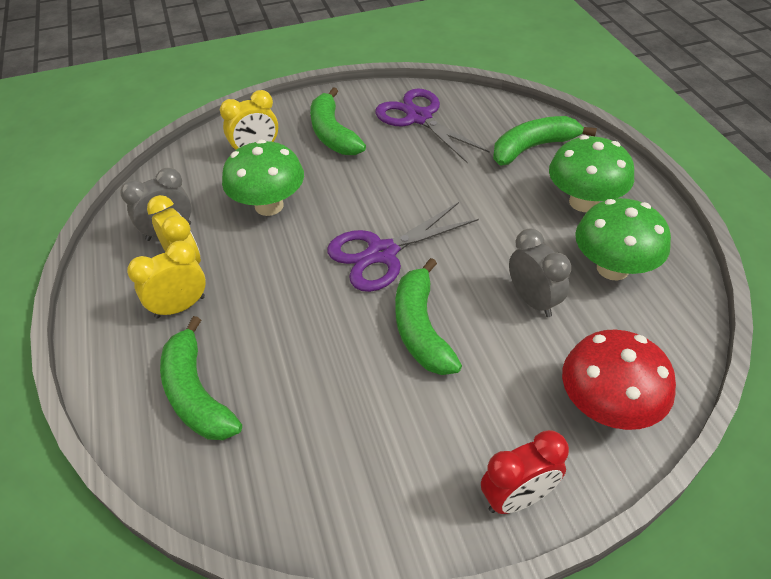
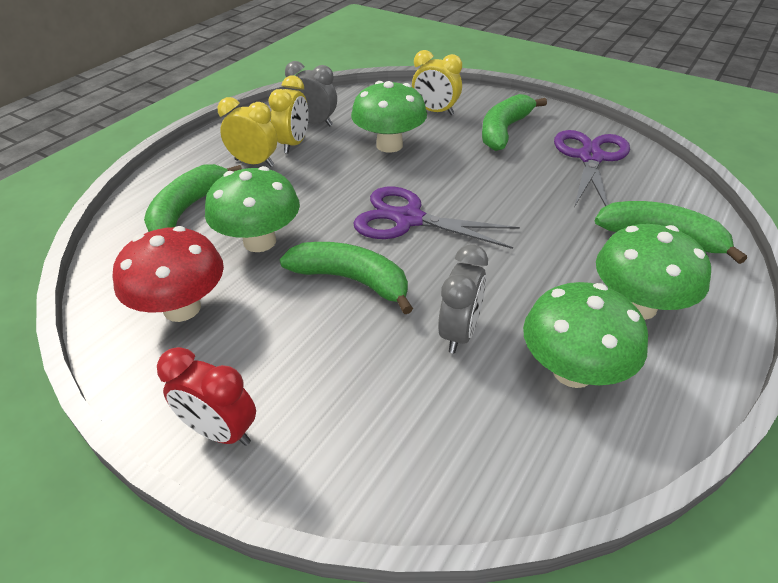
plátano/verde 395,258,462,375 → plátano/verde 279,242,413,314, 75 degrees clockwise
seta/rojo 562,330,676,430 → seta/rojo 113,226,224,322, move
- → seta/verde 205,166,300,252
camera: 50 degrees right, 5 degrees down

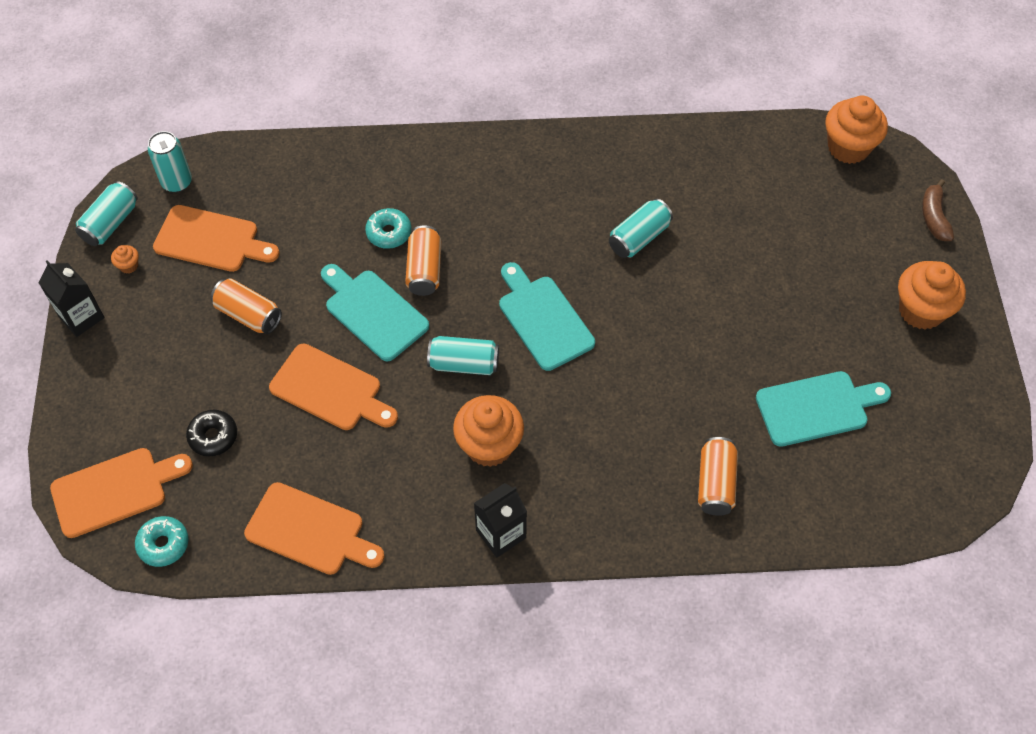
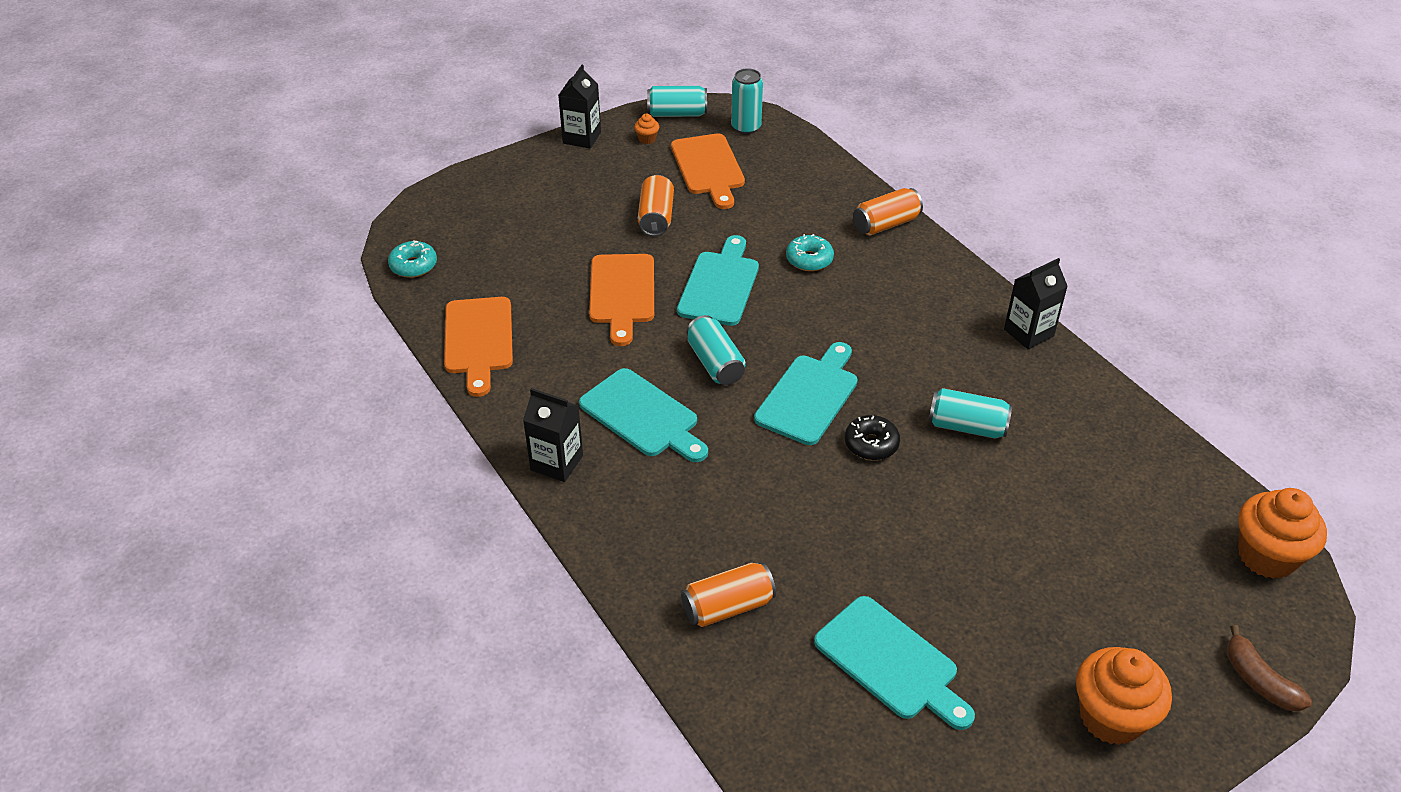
tabla de cortar/naranja 50,448,193,538 → -
rosquilla/negro 186,410,237,456 → rosquilla/negro 845,415,900,460, move
lata/naranja 405,225,441,296 → lata/naranja 853,188,923,236, move
magdalena/naranja 453,395,524,467 → tabla de cortar/turquesa 579,368,708,462
plátano/marrón 922,179,954,241 → plátano/marrón 1227,625,1312,711, 90 degrees counterclockwise
- → cartón de leche/negro 1004,258,1068,349
camera: 60 degrees right, 15 degrees down

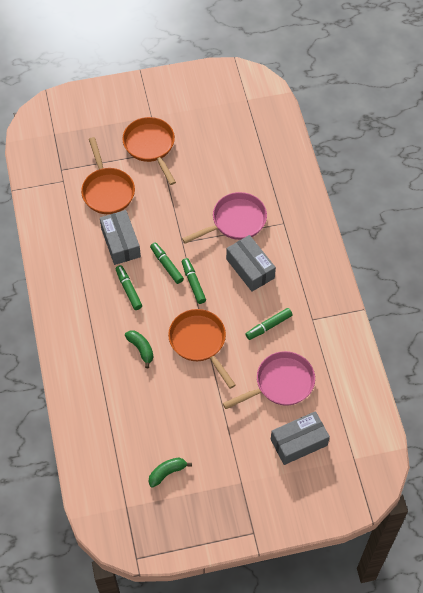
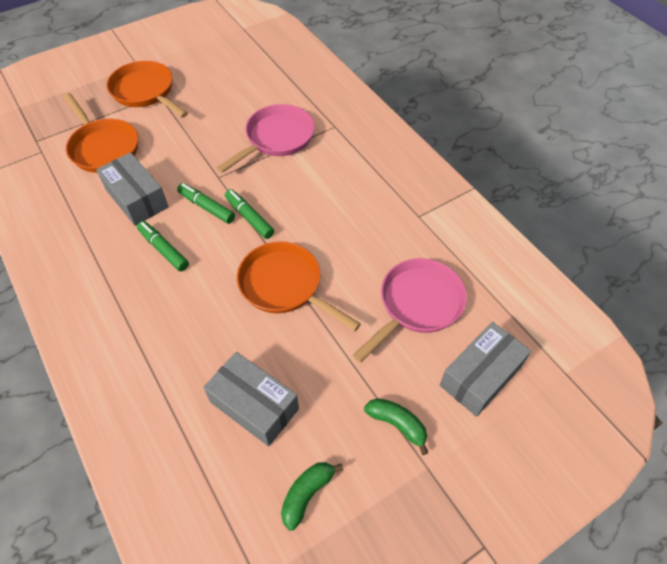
plátano/verde 125,331,153,368 → plátano/verde 364,398,429,455, move
caja/gris 226,235,276,292 → caja/gris 203,352,299,446, move
rotulador/verde 245,308,292,340 → -
camera: 20 degrees left, 5 degrees down

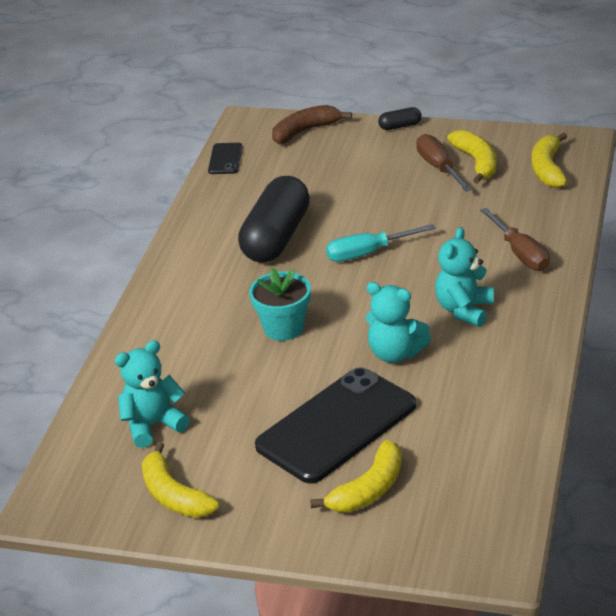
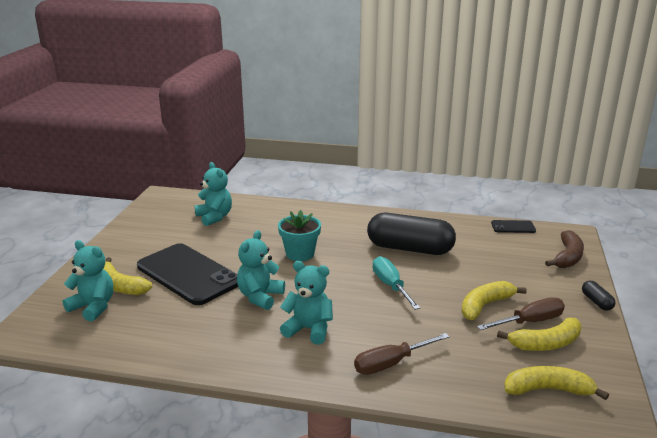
plátano/amarillo 142,442,219,518 → plátano/amarillo 461,281,527,320, move
plátano/marrón 272,105,352,144 → plátano/marrón 545,230,584,268, 60 degrees clockwise
- → osito/turquesa 63,240,113,322
camera: 85 degrees right, 10 degrees down

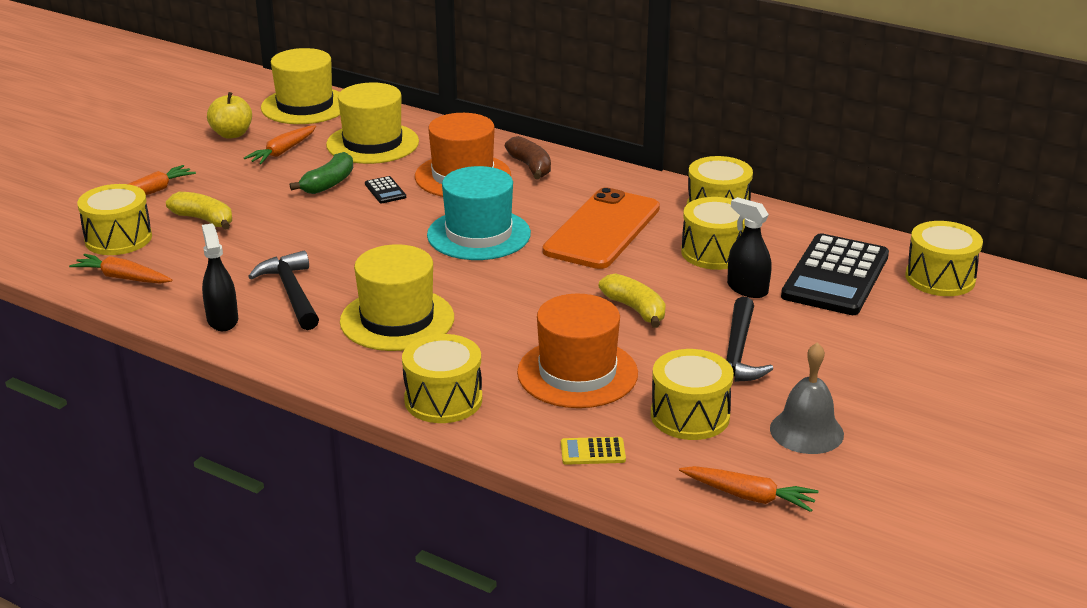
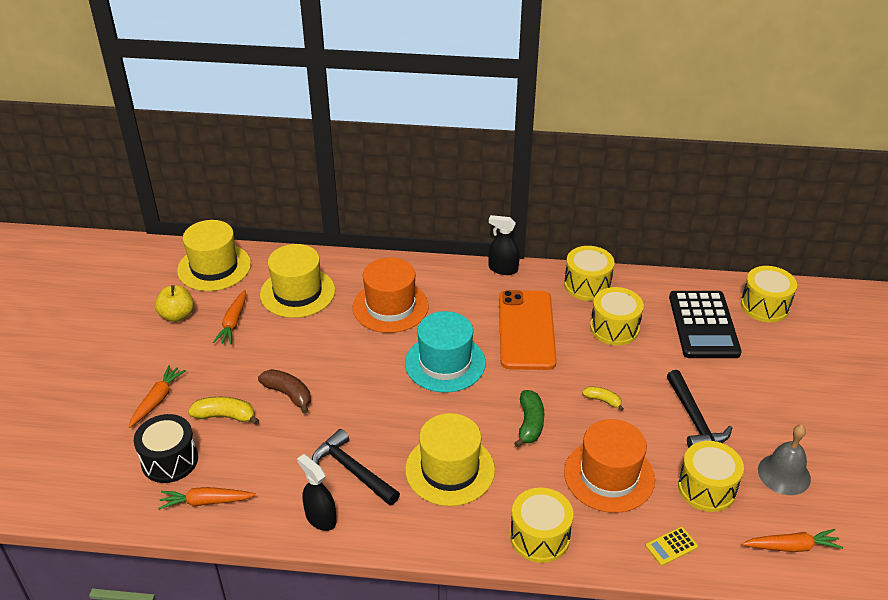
tambor/amarillo 77,184,152,255 → tambor/negro 134,414,198,483
plátano/verde 290,152,353,194 → plátano/verde 514,390,544,448, move
calculadora/negro 365,176,406,203 → -
plátano/marrón 505,136,551,179 → plátano/marrón 258,369,311,414, move
plátano/amarillo 599,273,666,328 → plátano/amarillo 582,386,624,411, x0.62
pulverizador/negro 727,197,772,298 → pulverizador/negro 488,215,520,275, move
camera: 25 degrees left, 10 degrees up

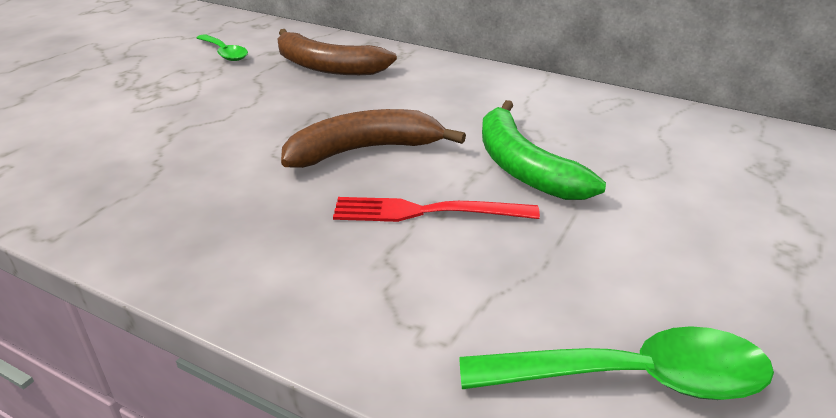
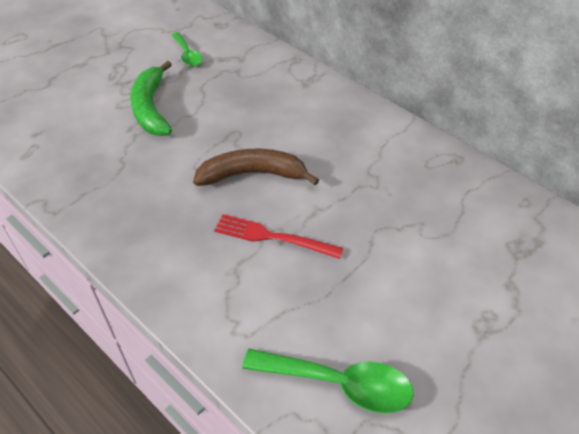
plátano/marrón 277,29,397,75 → -
plátano/verde 482,100,606,200 → plátano/verde 130,61,172,136, move
camera: 15 degrees right, 15 degrees up

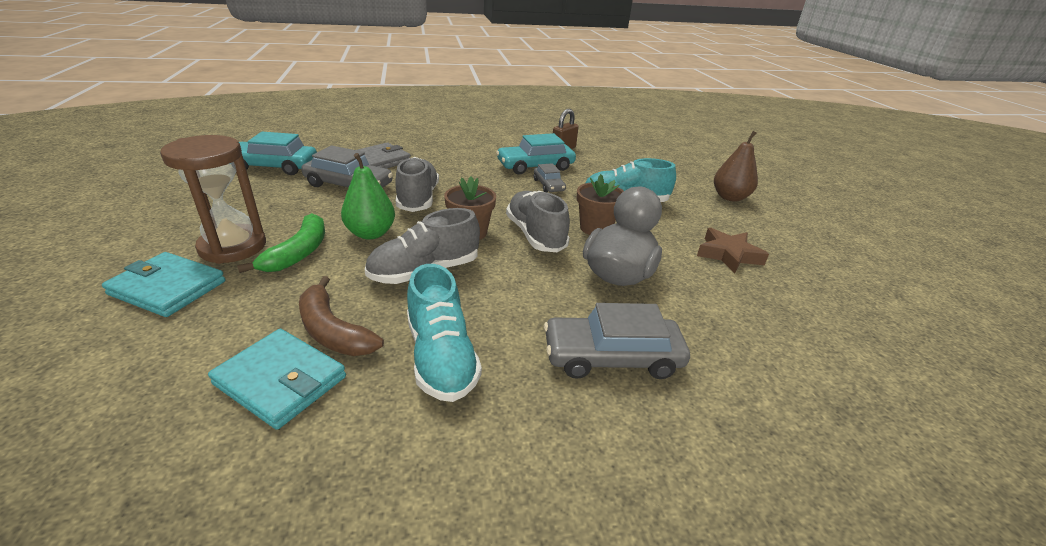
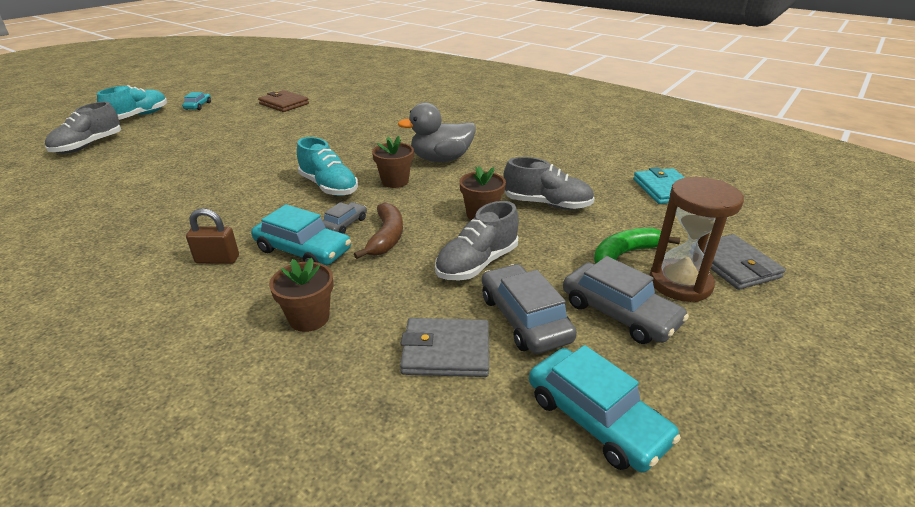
cartera/turquesa 102,252,225,317 → cartera/gris 704,234,785,290
plátano/marrón 299,276,384,356 → plátano/marrón 354,202,403,259, move
pera/verde 341,153,395,239 → -
zapato/turquesa 407,264,482,402 → zapato/turquesa 97,85,167,120, move
zapato/gris 506,191,570,252 → zapato/gris 45,102,121,154, move
coche/gris 544,303,690,379 → coche/gris 563,256,689,344, move
estrella/marrón 697,228,769,274 → -
pera/marrón 714,131,758,202 → -
- → coche/turquesa 182,92,211,110
- → cartera/marrón 258,90,309,112
- → maceta/marrón 269,258,334,332
camera: 130 degrees left, 0 degrees up

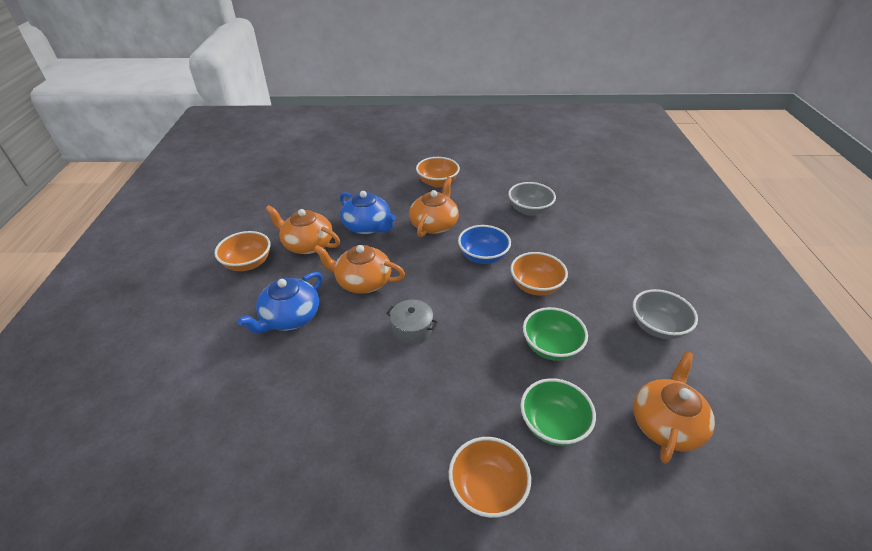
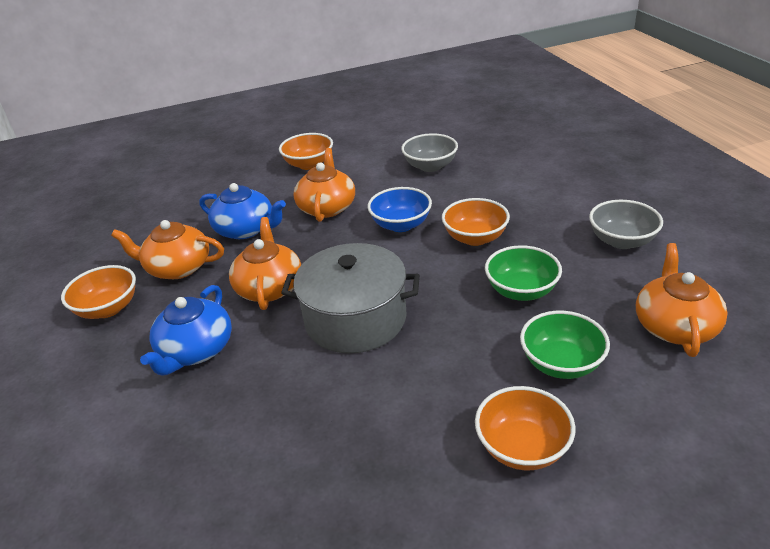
tetera/naranja 314,245,405,294 → tetera/naranja 229,217,301,310, 90 degrees clockwise
olla/gris 386,300,438,344 → olla/gris 281,243,420,353, x2.05
camera: 15 degrees left, 5 degrees down

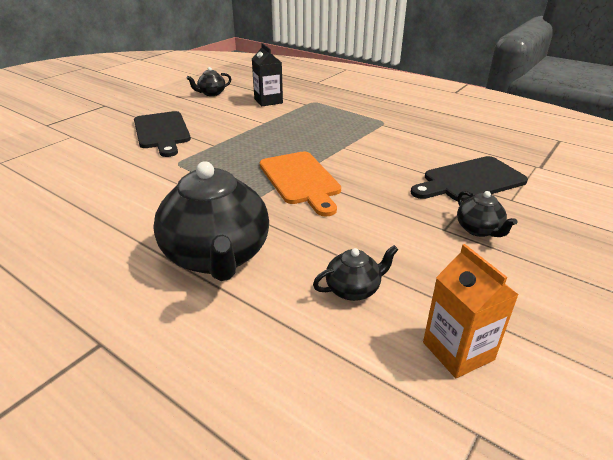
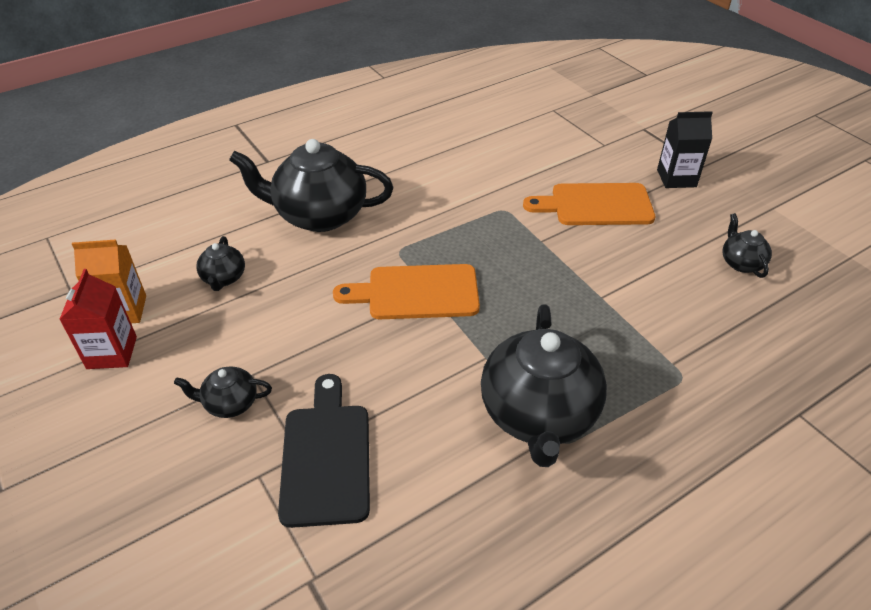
tabla de cortar/negro 134,111,191,157 → tabla de cortar/naranja 523,183,655,225
cartón de leche/negro 252,43,283,106 → cartón de leche/negro 657,111,713,188, move
- → cartón de leche/rojo 59,269,137,369
- → tetera/negro 481,304,607,467
camera: 110 degrees right, 10 degrees up

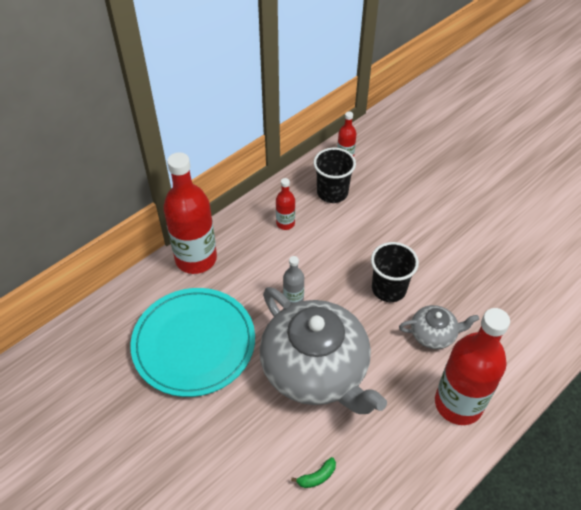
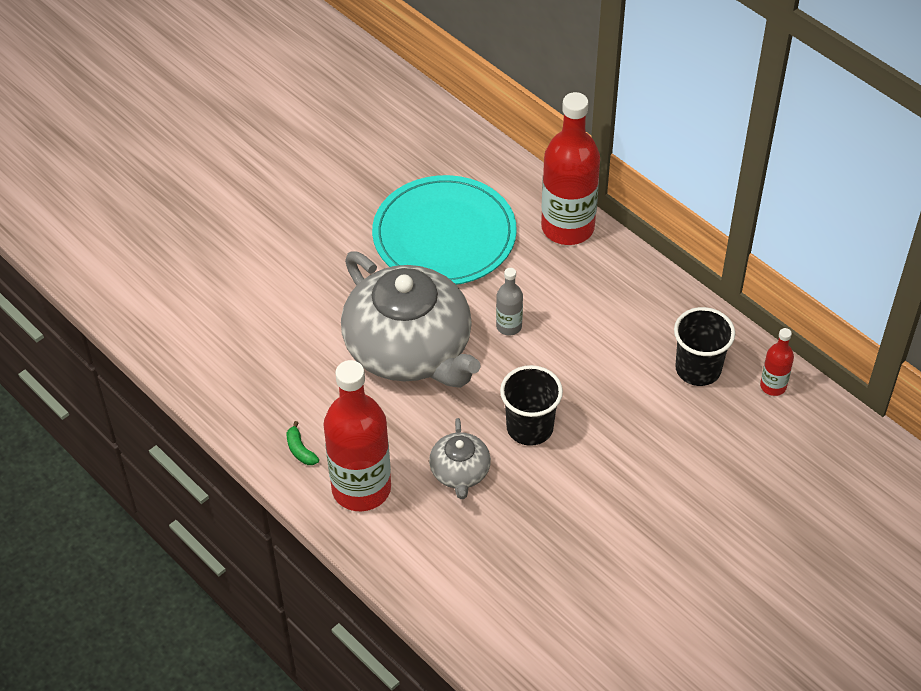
tetera/gris 260,287,387,414 → tetera/gris 341,252,481,388, 90 degrees counterclockwise
botella/rojo 276,178,295,230 → -
plátano/verde 291,457,336,488 → plátano/verde 287,421,319,465, move
camera: 90 degrees right, 0 degrees up

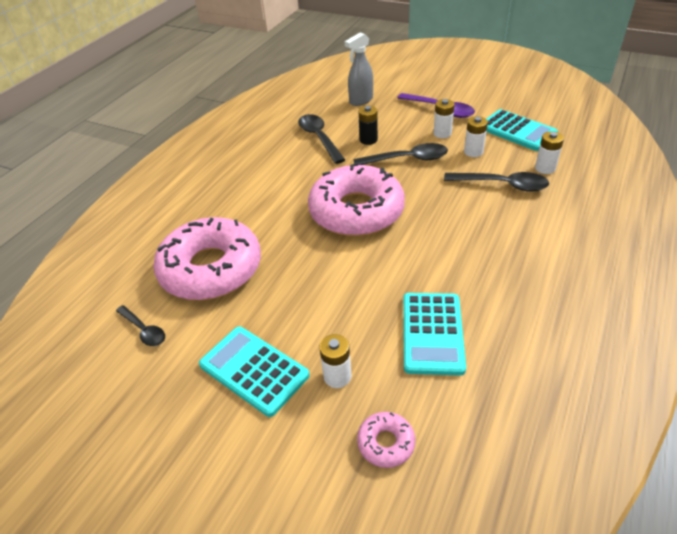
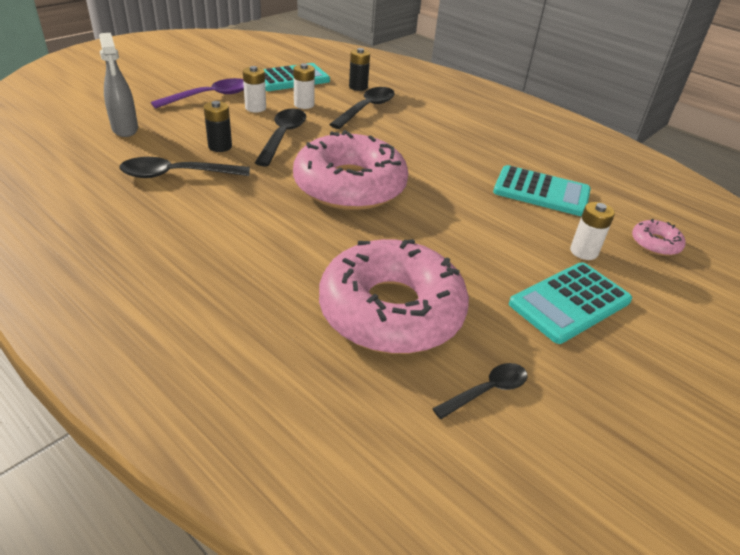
pila/blanco 535,131,564,174 → pila/negro 349,48,370,91
camera: 80 degrees left, 5 degrees down

